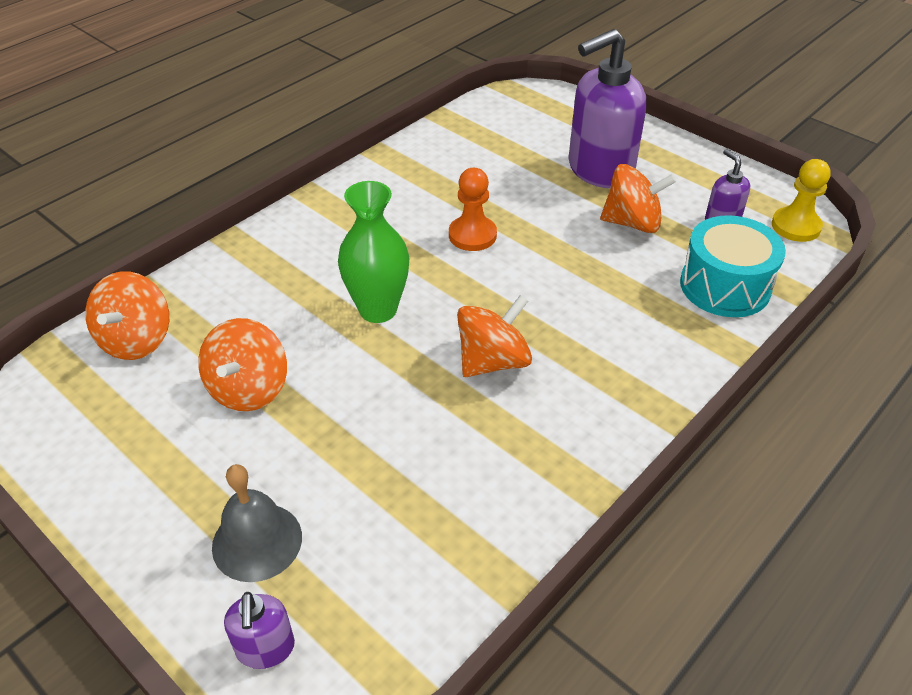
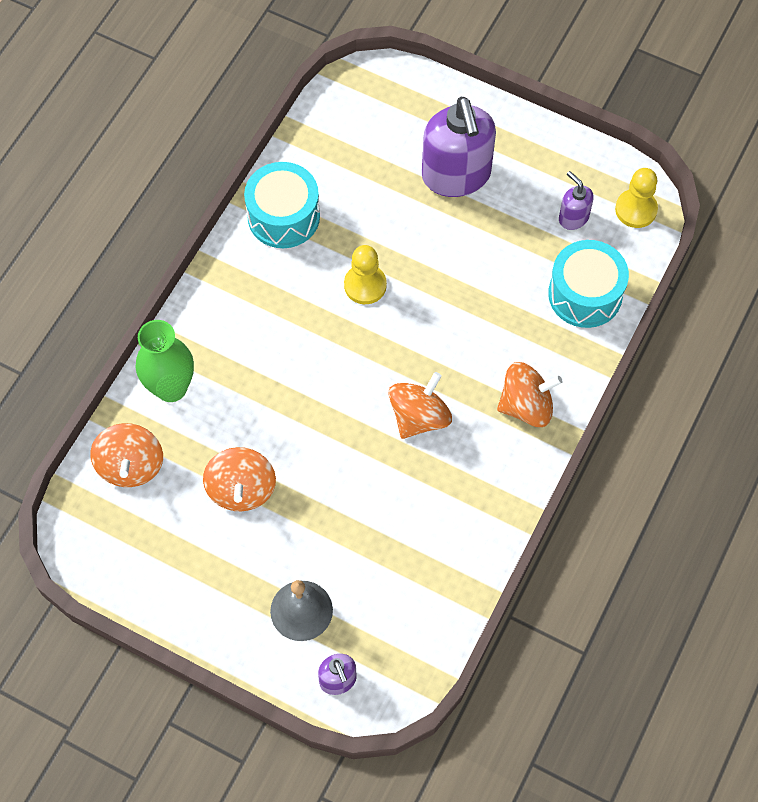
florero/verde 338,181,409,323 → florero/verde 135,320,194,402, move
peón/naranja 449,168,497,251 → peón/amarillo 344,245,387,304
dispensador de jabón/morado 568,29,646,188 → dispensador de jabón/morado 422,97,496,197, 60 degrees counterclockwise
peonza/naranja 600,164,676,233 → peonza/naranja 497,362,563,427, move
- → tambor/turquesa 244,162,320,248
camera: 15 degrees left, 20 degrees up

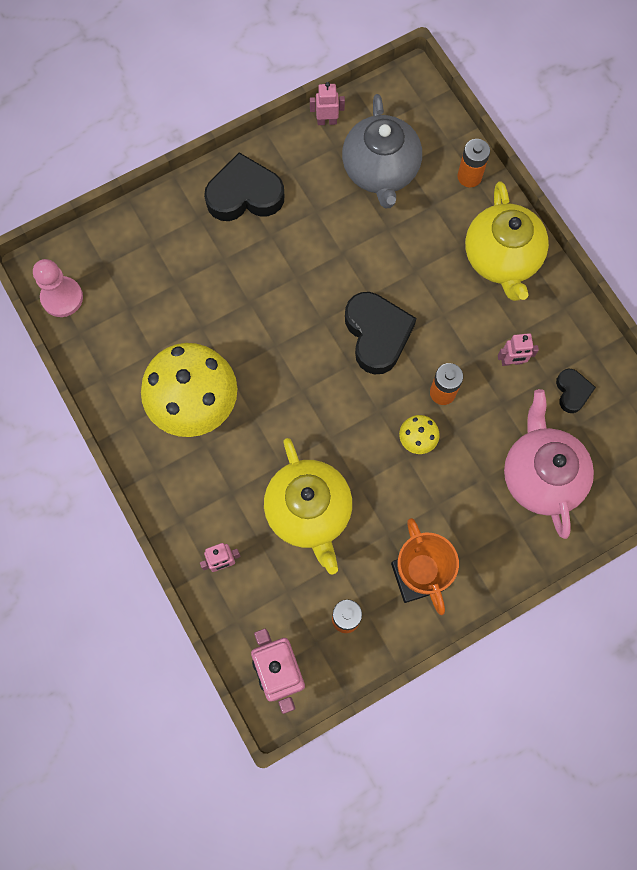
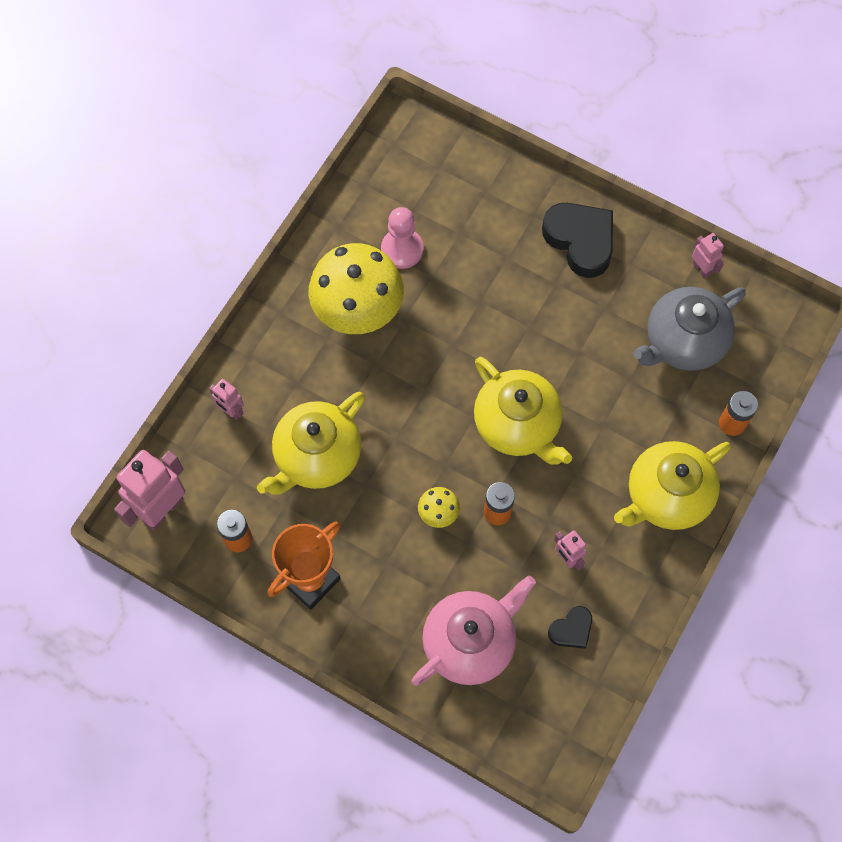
peón/rosa 33,259,83,317 → peón/rosa 381,207,423,269, move
corazón/negro 345,292,416,374 → tetera/amarillo 474,357,572,465
camera: 60 degrees right, 5 degrees down

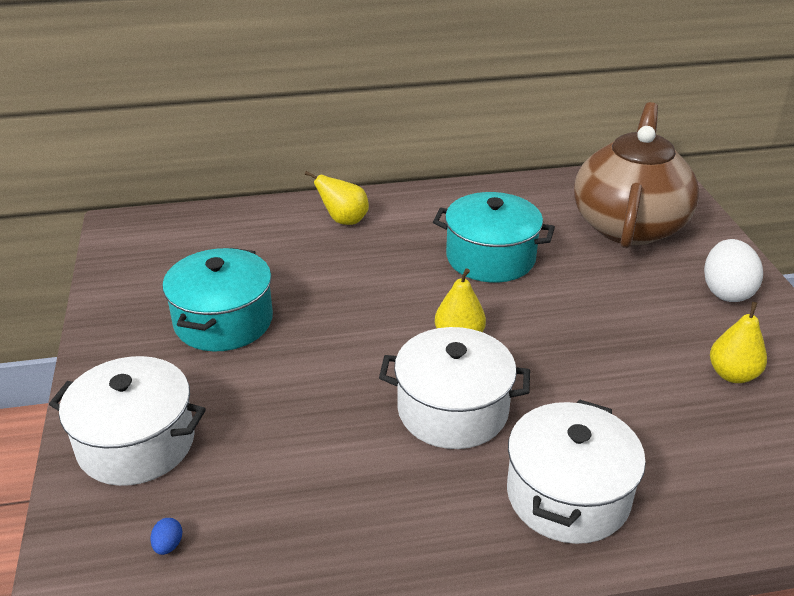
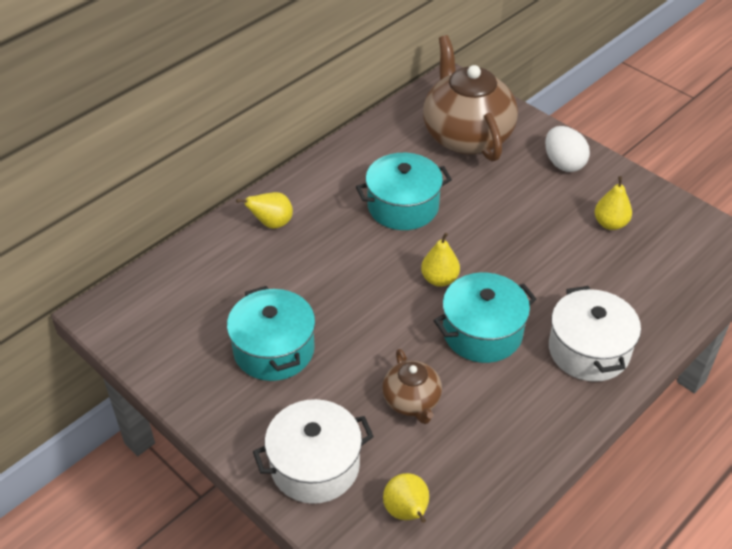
huevo/azul 150,518,182,555 → pera/amarillo 383,473,429,523
olla/blanco 379,327,530,449 → olla/turquesa 434,273,536,363
- → tetera/marrón 382,349,442,424
camera: 35 degrees left, 10 degrees up

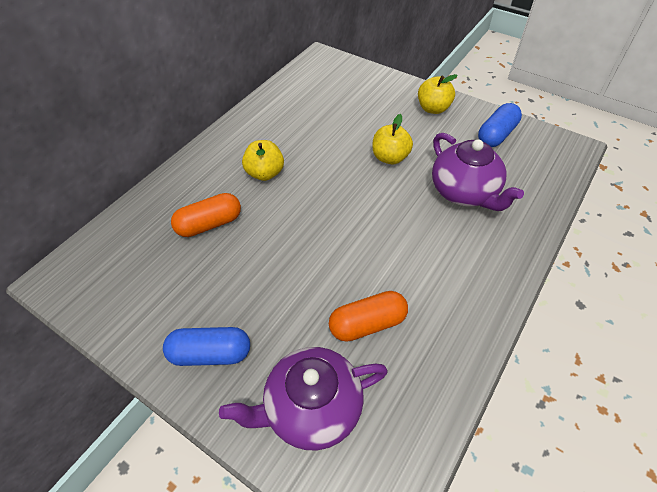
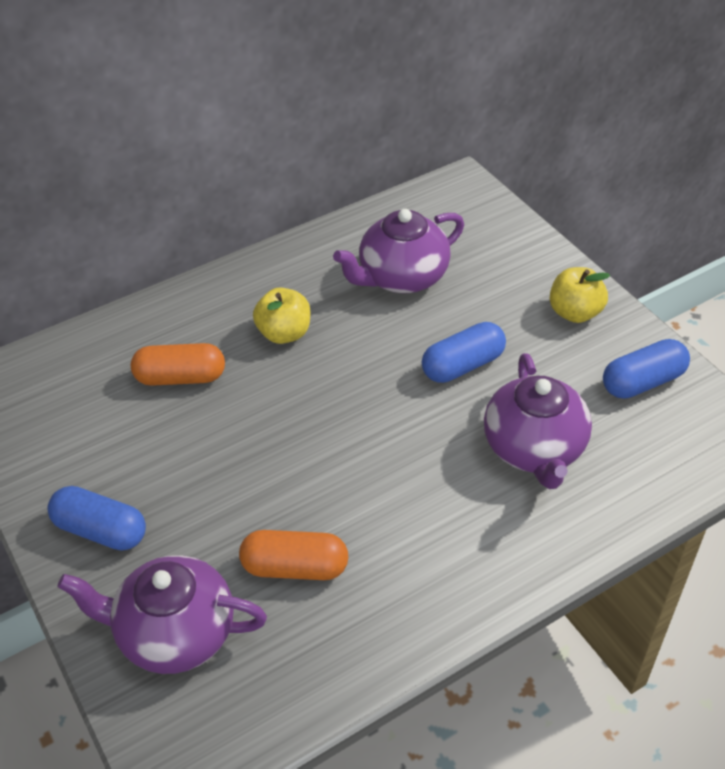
manzana/amarillo 372,114,413,164 → cápsula/azul 422,322,506,383
- → tetera/morado 333,209,464,293
camera: 25 degrees right, 5 degrees down

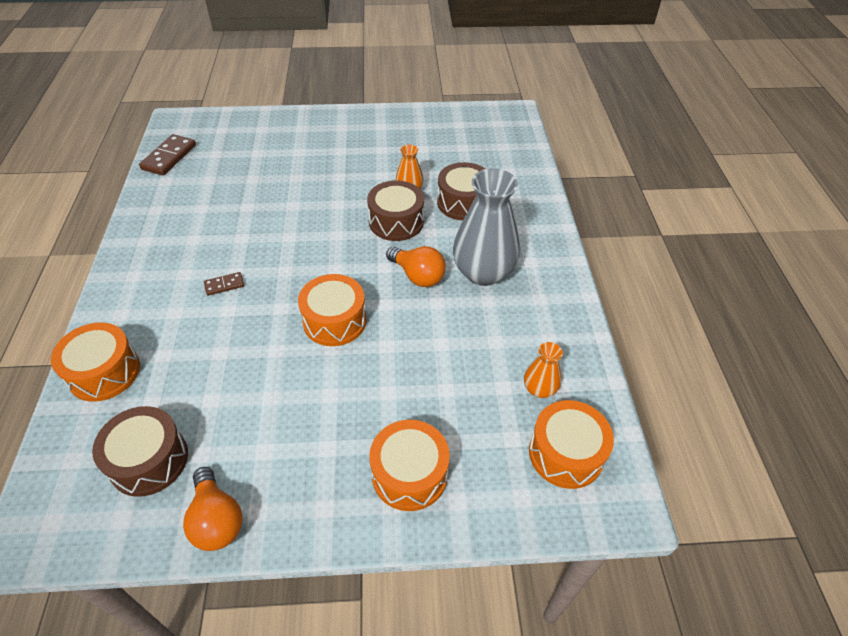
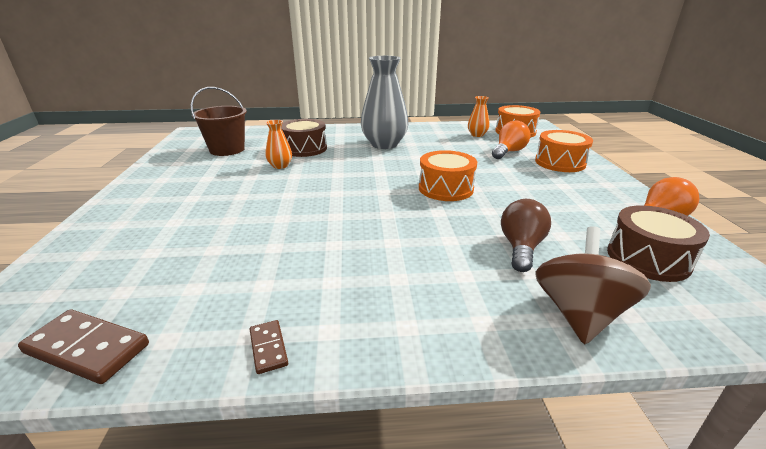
tambor/naranja 51,322,140,402 → peonza/marrón 535,226,651,344
ficha de dominó/marrón 204,272,244,296 → ficha de dominó/marrón 250,320,288,374, move
tambor/marrón 367,181,424,241 → -
bombilla/naranja 386,246,446,287 → bombilla/naranja 492,120,531,159, move
- → balde/marrón 191,87,247,156
- → bombilla/marrón 501,199,551,272
camera: 90 degrees left, 20 degrees down

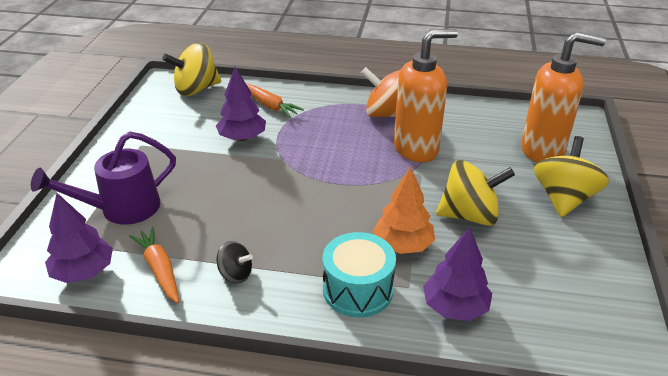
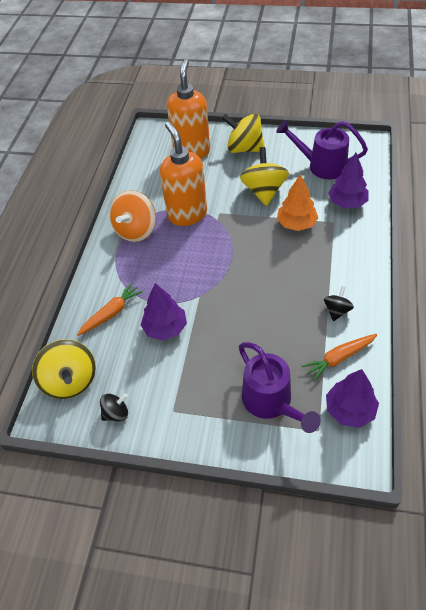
tambor/turquesa 323,232,396,317 → -
- → peonza/negro 100,393,128,421
- → regadera/morado 276,120,368,179
camera: 85 degrees left, 15 degrees up

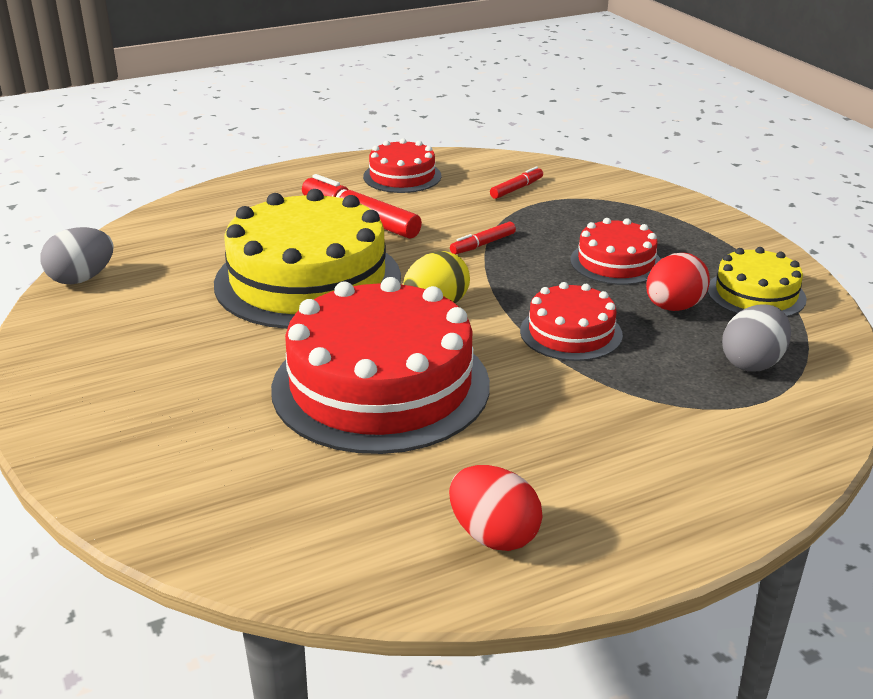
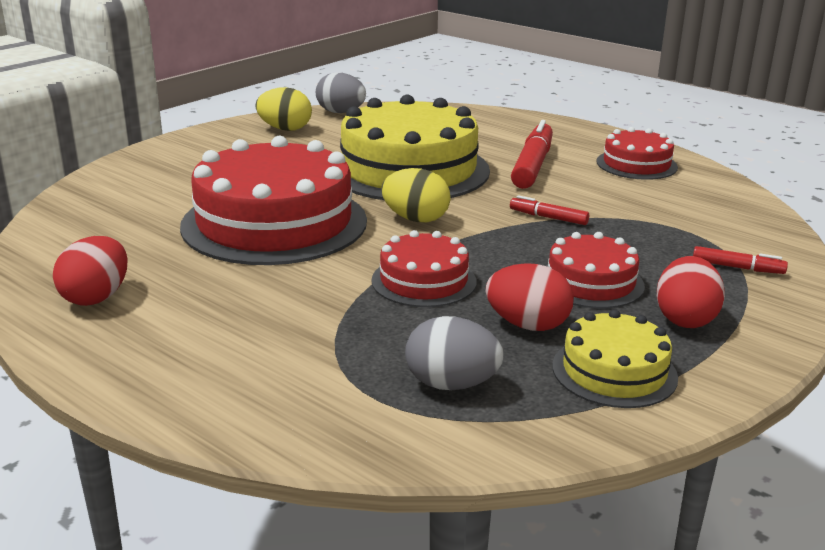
rotulador/rojo 490,166,543,199 → rotulador/rojo 693,246,788,274, move
- → huevo/amarillo 256,87,312,131
- → huevo/rojo 657,256,725,328
camera: 65 degrees right, 5 degrees down

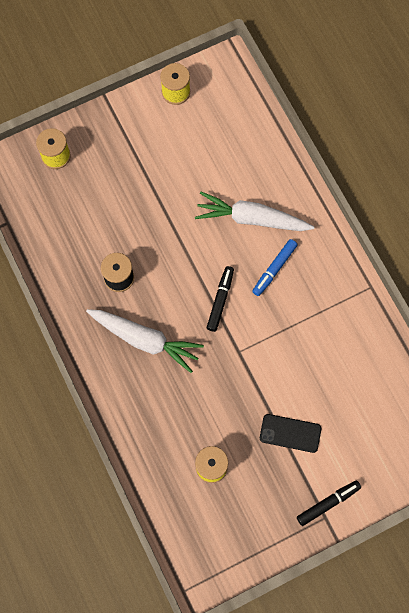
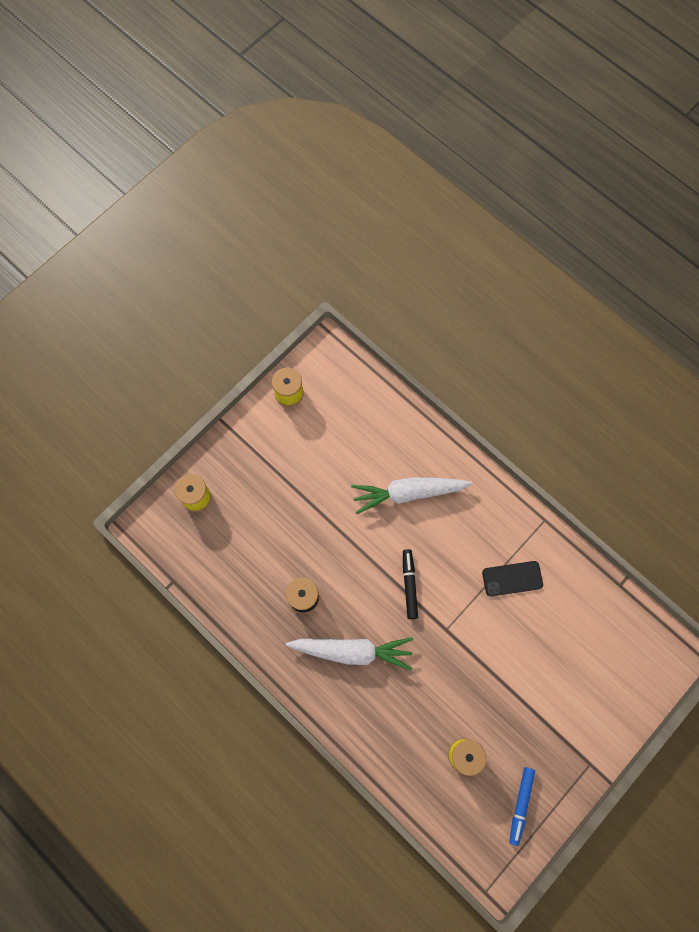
rotulador/azul 252,239,298,296 → rotulador/azul 509,767,535,846, move
móvil/negro 260,414,321,453 → móvil/negro 482,561,543,597, move
rotulador/negro 297,480,361,526 → -
camera: 20 degrees left, 0 degrees up

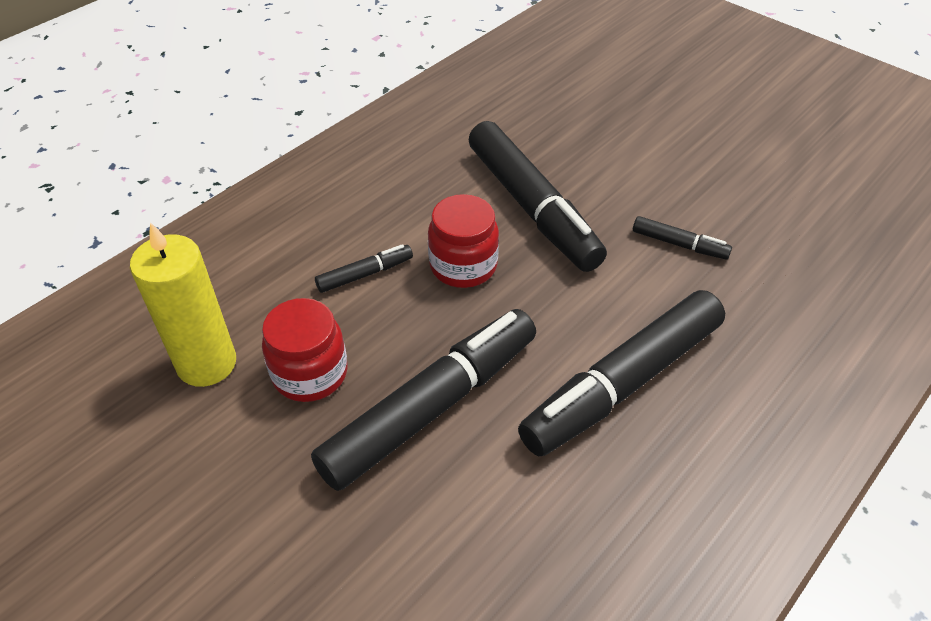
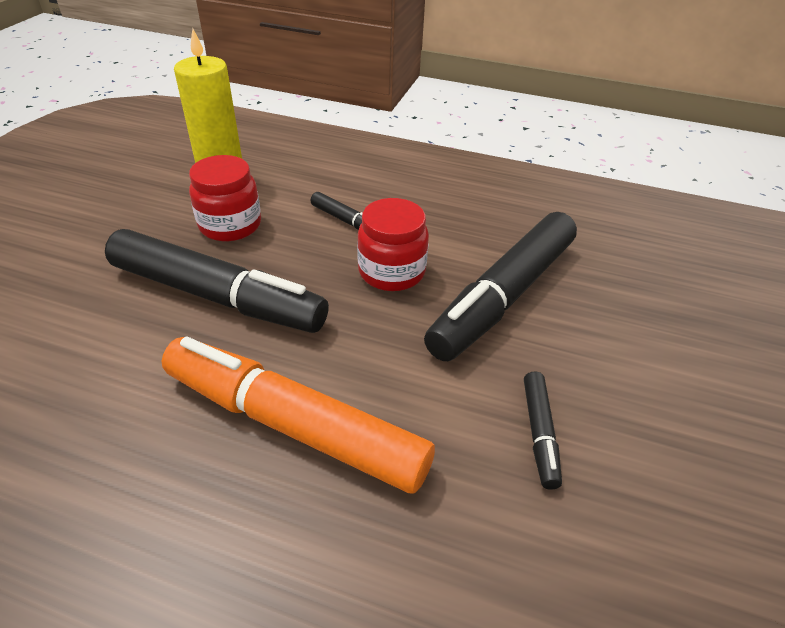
rotulador/negro 518,290,725,456 → rotulador/naranja 162,337,435,493
camera: 65 degrees right, 5 degrees down

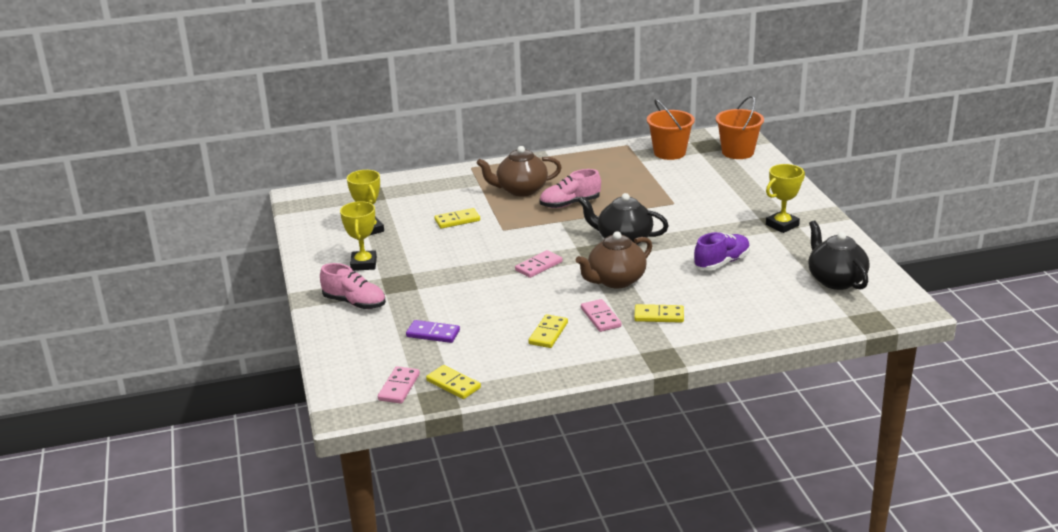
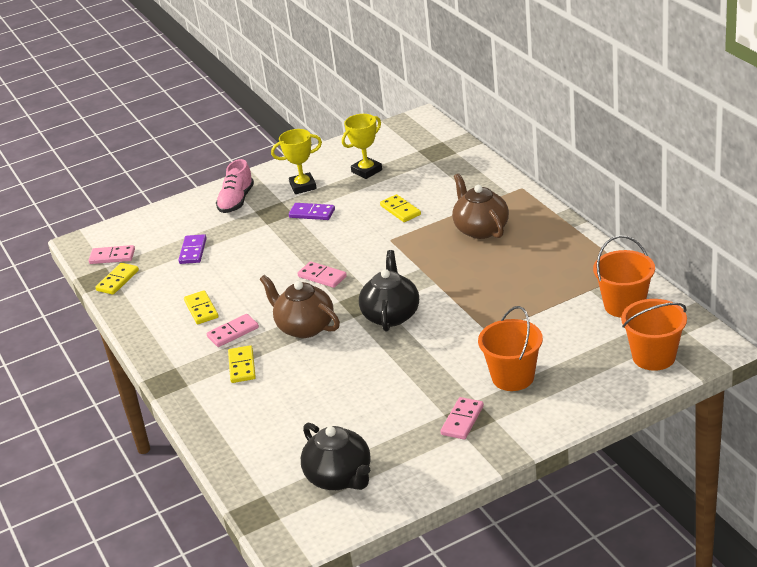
ficha de dominó/amarillo 528,314,568,348 → ficha de dominó/amarillo 184,290,219,324, 60 degrees clockwise
zapato/rosa 540,169,601,208 → -
zapato/morado 694,232,750,271 → -
trofeo/amarillo 766,164,805,233 → ficha de dominó/rosa 440,397,484,440
tetera/negro 808,220,869,290 → tetera/negro 301,423,371,490, 90 degrees clockwise
- → ficha de dominó/morado 289,203,335,220
- → balde/naranja 478,306,543,391
camera: 80 degrees right, 5 degrees up

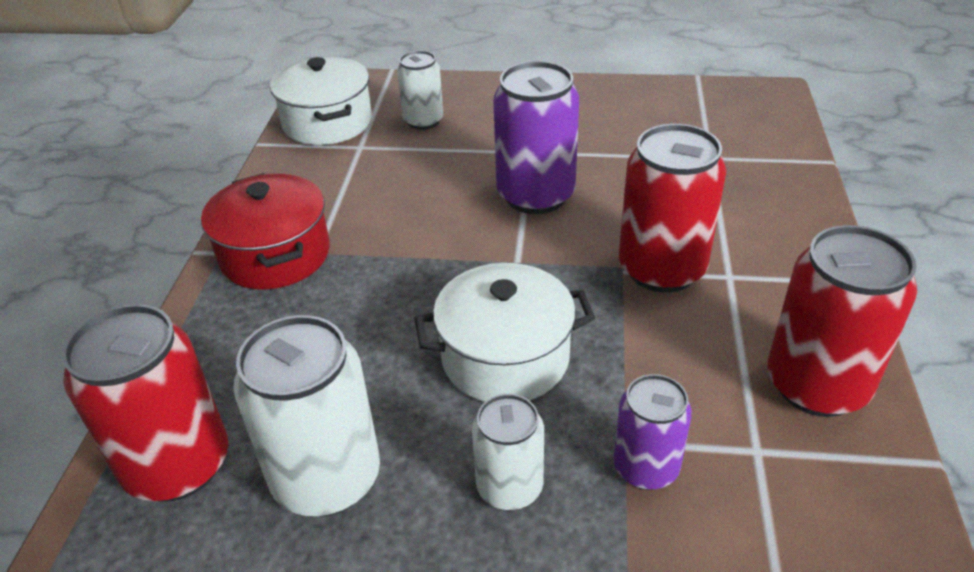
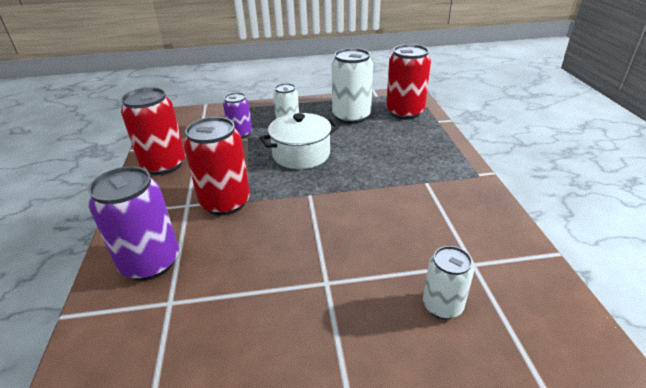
olla/rojo 201,173,330,289 → -
olla/blanco 270,57,372,145 → -
lata/morado 493,61,579,214 → lata/morado 88,166,179,281, move
camera: 165 degrees right, 5 degrees down

